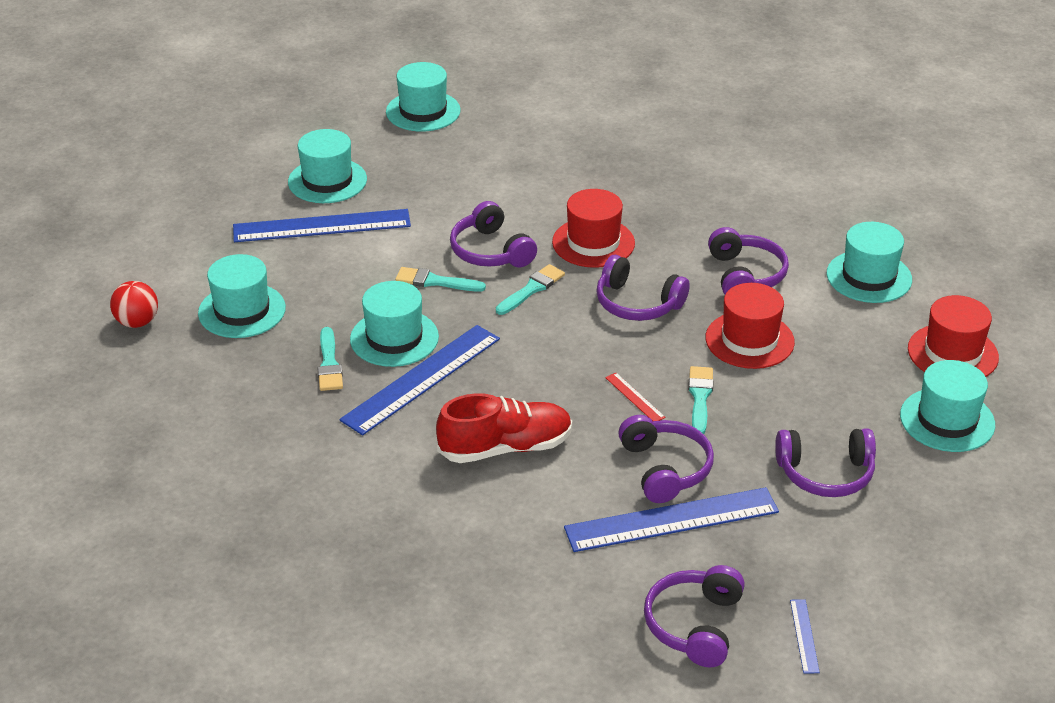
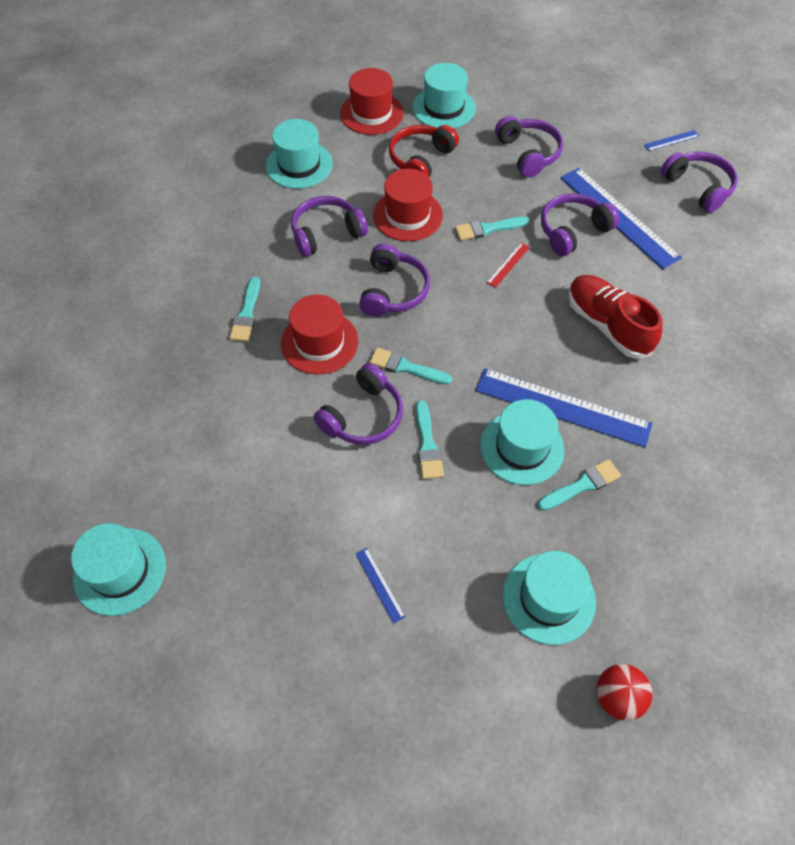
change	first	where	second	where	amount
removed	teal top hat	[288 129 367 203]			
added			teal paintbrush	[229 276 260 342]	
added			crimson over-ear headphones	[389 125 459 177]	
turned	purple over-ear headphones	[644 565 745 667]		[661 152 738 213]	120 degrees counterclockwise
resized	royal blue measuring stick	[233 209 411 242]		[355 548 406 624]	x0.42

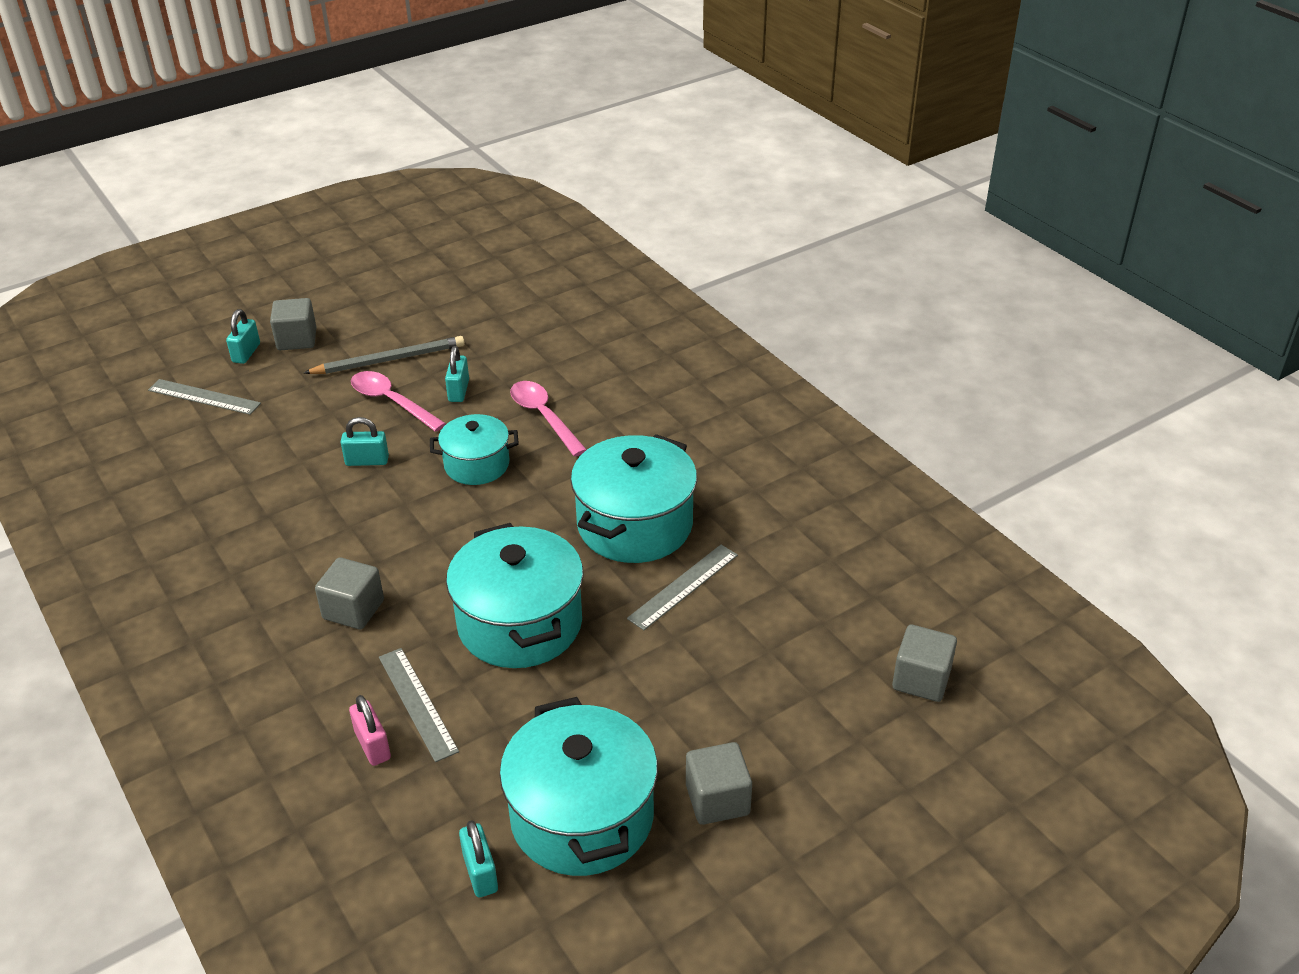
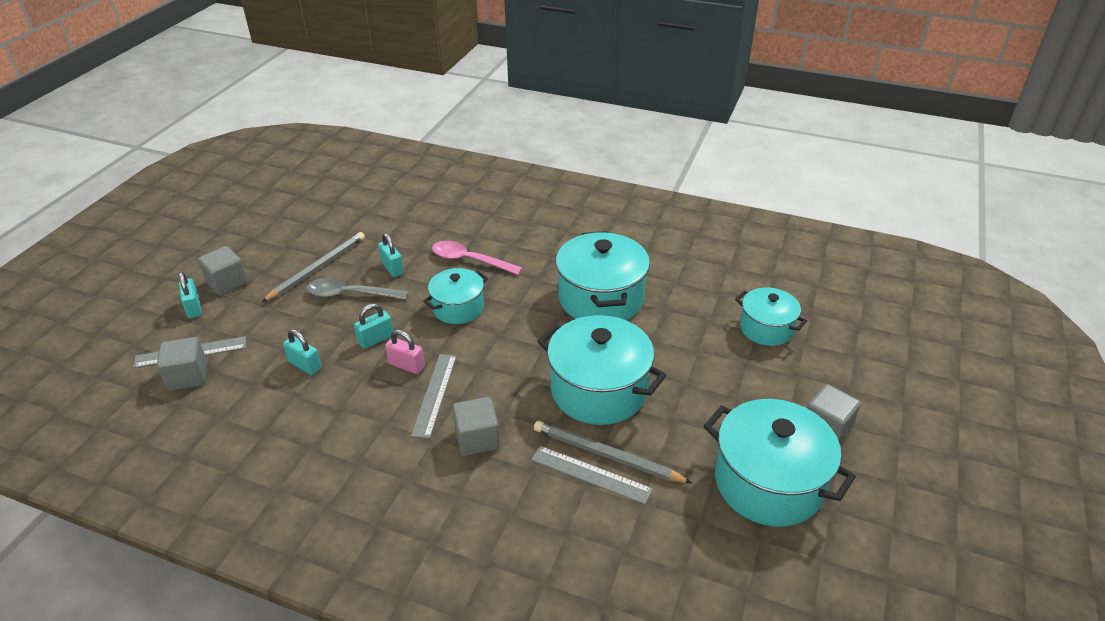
change	first	where	second	where	amount
added			ash-grey lead pencil	[534 421 692 483]	
added			teal cooking pot	[735 287 807 346]	
moved	pink lock	[349 695 391 766]		[385 330 425 374]	
moved	teal lock	[459 820 498 897]		[283 329 322 375]	
moved	ash-grey measuring stick	[627 545 738 630]		[411 354 457 439]	
moved	ash-grey block	[892 624 957 702]		[157 337 208 391]	
recoloured	pink teaspoon	[351 371 446 432]	ash-grey teaspoon	[307 278 409 299]	

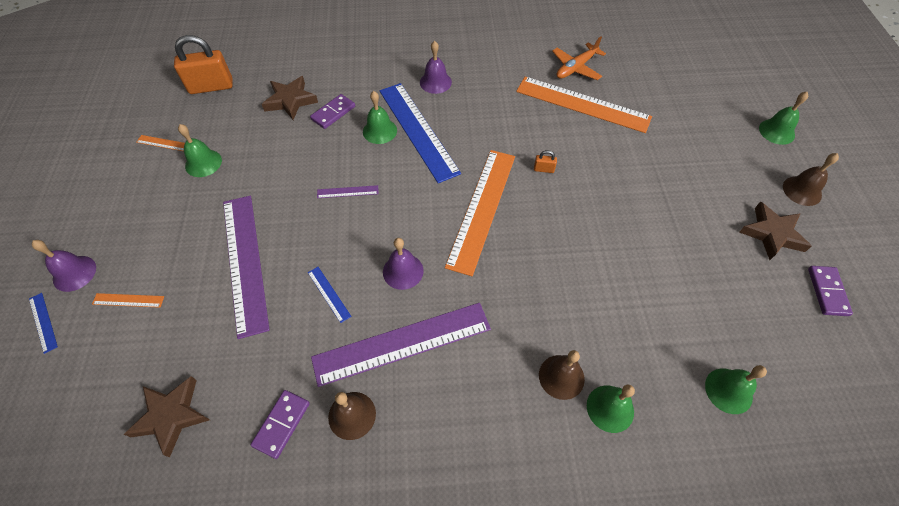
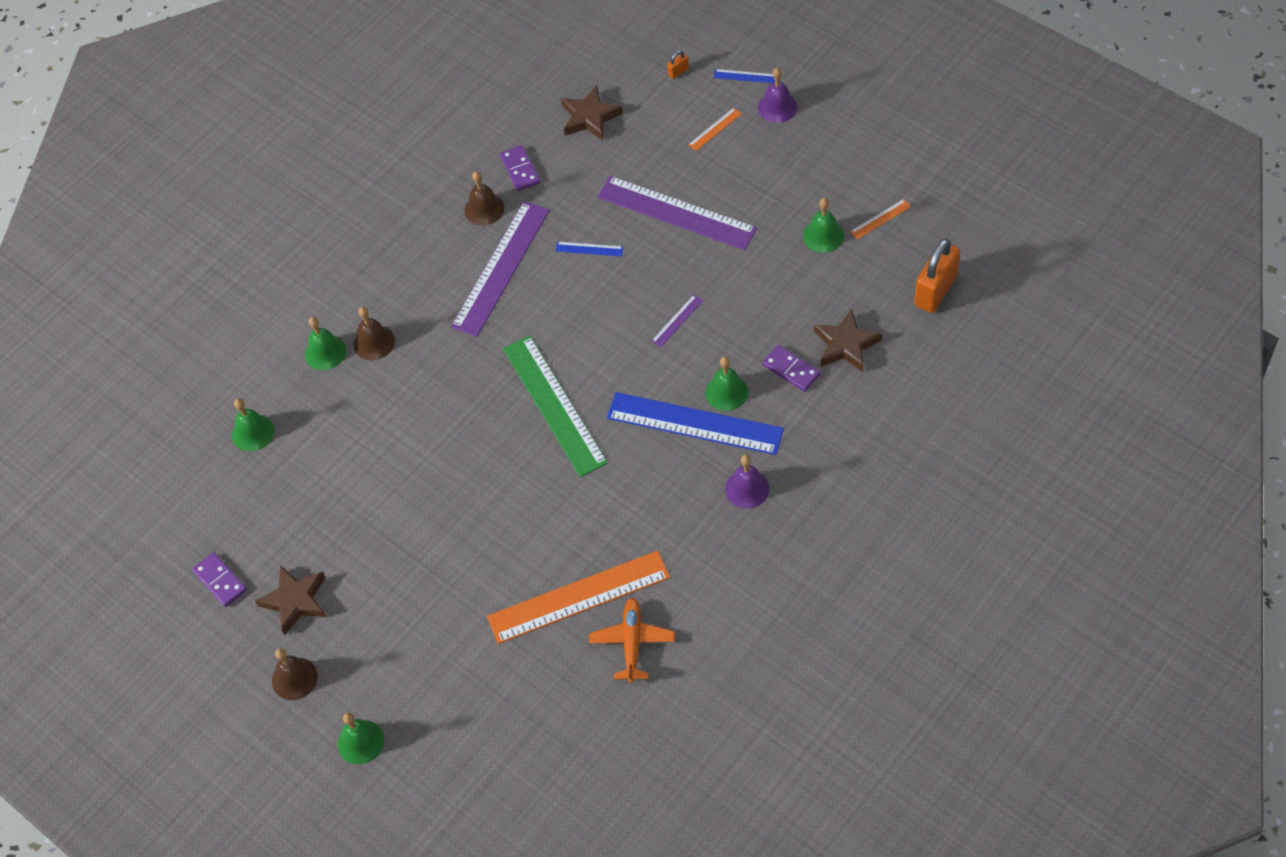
change	first	where	second	where	amount
removed	purple school bell	[383 238 424 290]			
moved	orange-coloured lock	[534 150 557 173]		[667 51 689 79]	
recoloured	orange-coloured measuring stick	[445 150 515 276]	emerald measuring stick	[503 336 608 477]	
turned	purple domino	[310 94 355 129]		[762 345 821 392]	45 degrees counterclockwise

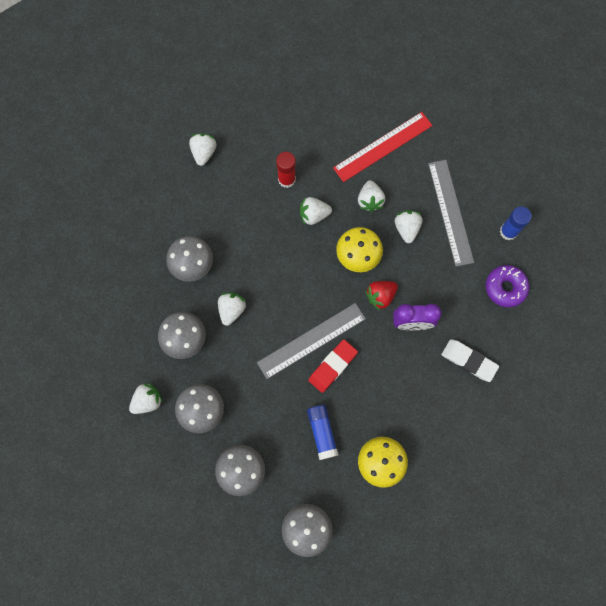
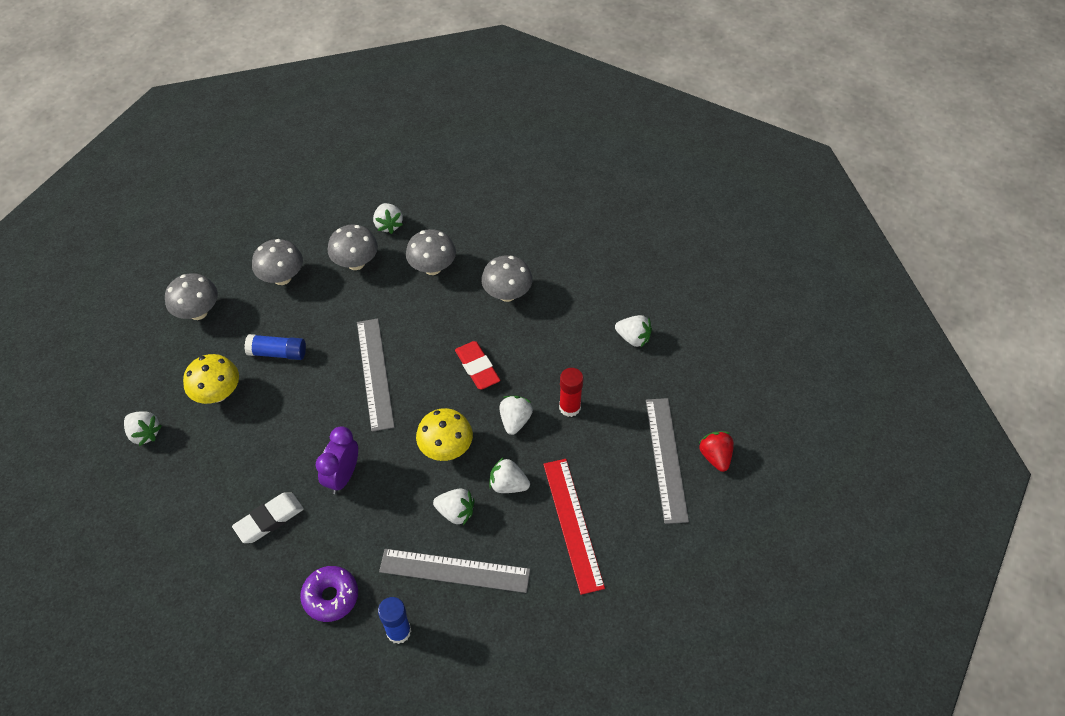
change	first	where	second	where	amount
added			ash-grey measuring stick	[646 398 689 524]	
moved	white toy strawberry	[218 293 246 326]		[124 411 162 446]	
moved	crimson pencil eraser	[308 340 358 393]		[455 341 500 390]	
moved	crimson toy strawberry	[365 281 398 310]		[698 431 734 472]	

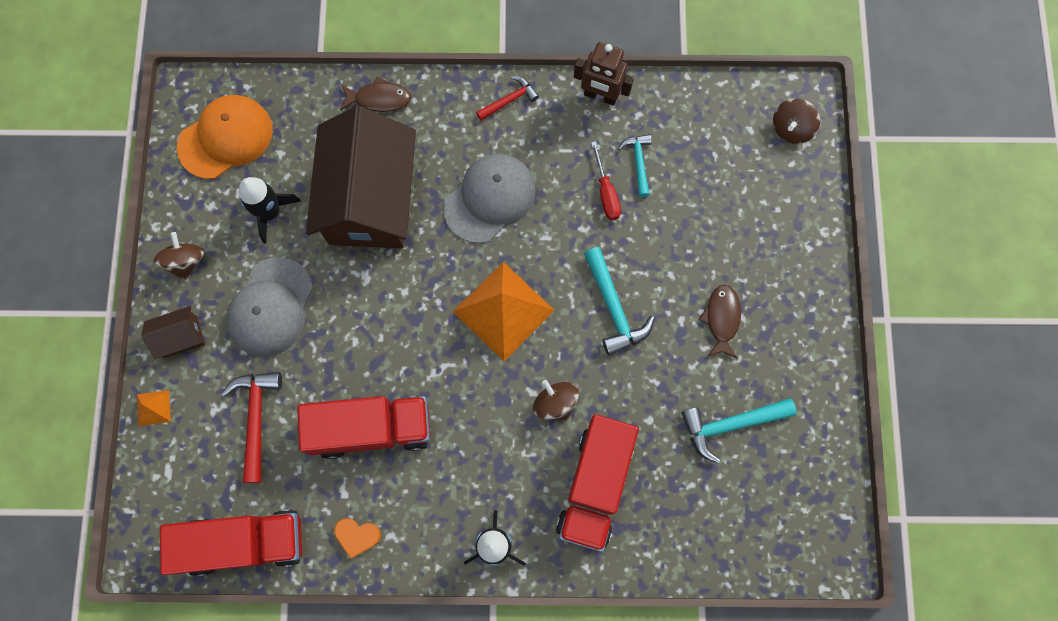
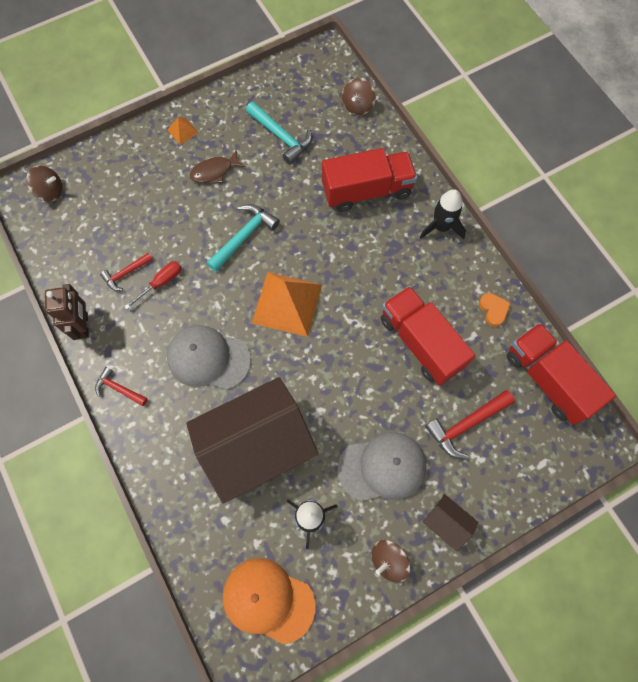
change	first	where	second	where	amount
removed	brown fish figure	[340 76 411 112]			
moved	orange-coloured pyramid shape	[137 390 171 426]		[168 117 198 145]	
moved	brown spinning top	[533 380 579 421]		[342 78 375 115]	
recoloured	teal hammer	[618 134 652 197]	crimson hammer	[100 253 153 291]	

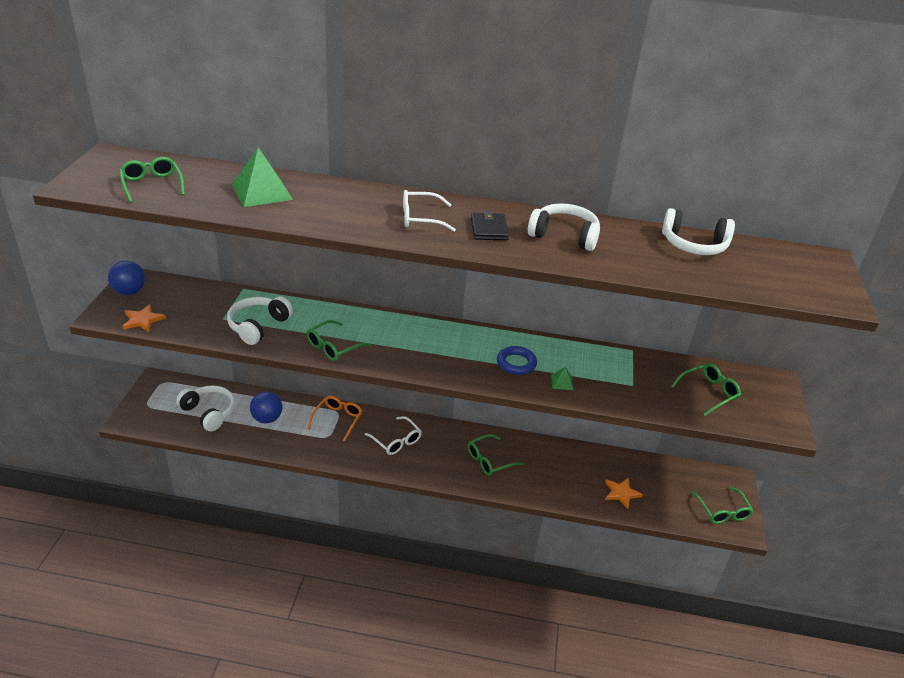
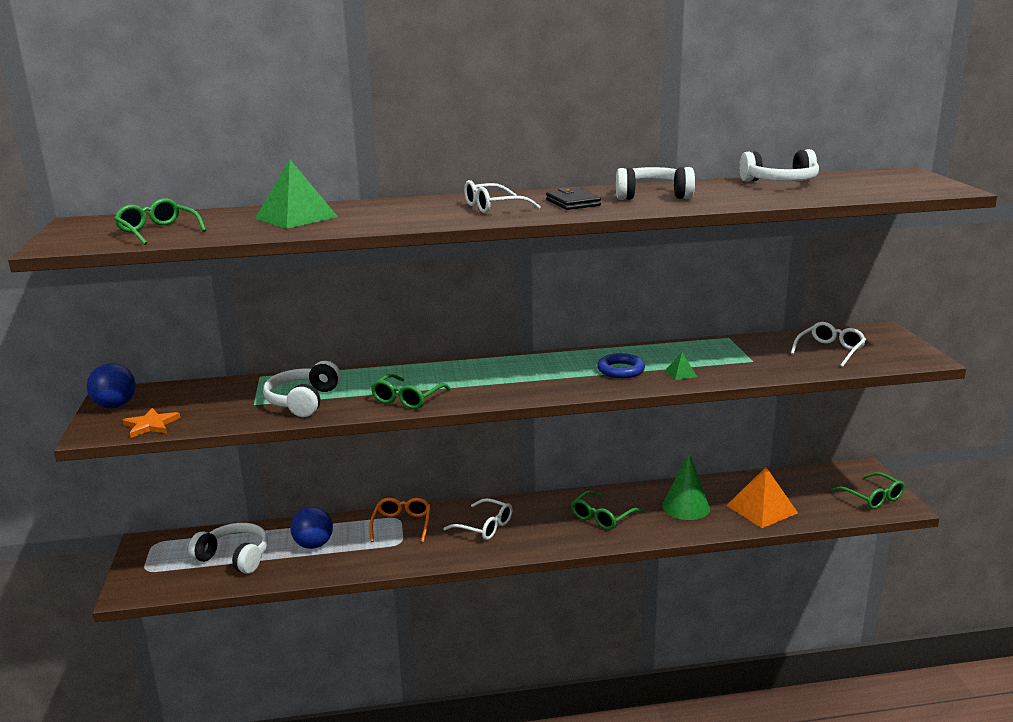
change	first	where	second	where	amount
added			emerald cone shape	[662 453 710 520]	
replaced	orange-coloured star	[605 478 643 509]	orange-coloured pyramid shape	[726 467 798 528]	
recoloured	emerald eyeglasses	[671 363 741 416]	white eyeglasses	[791 322 866 367]	

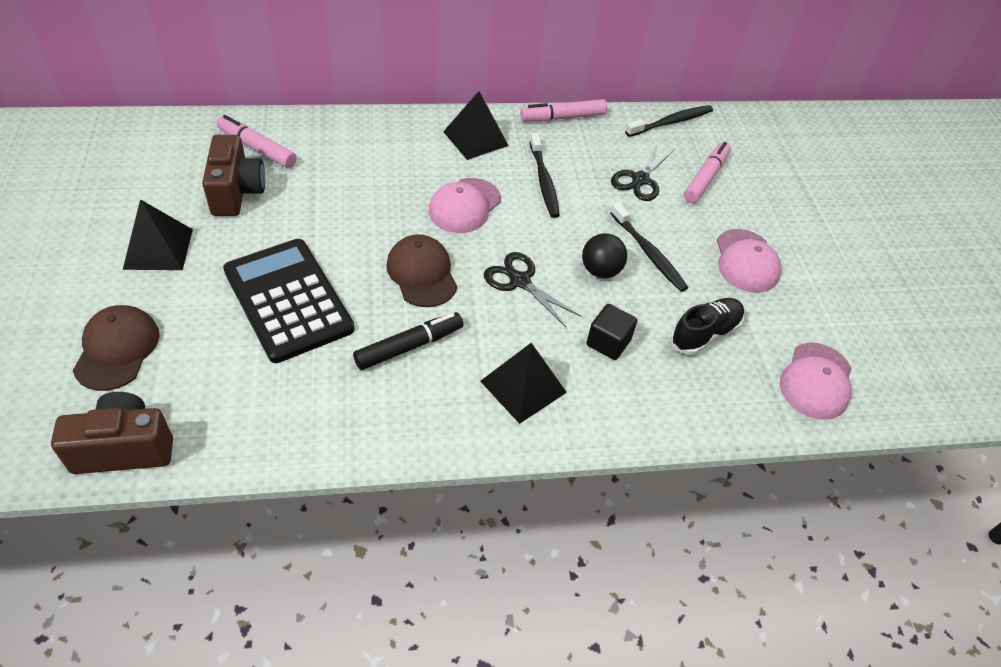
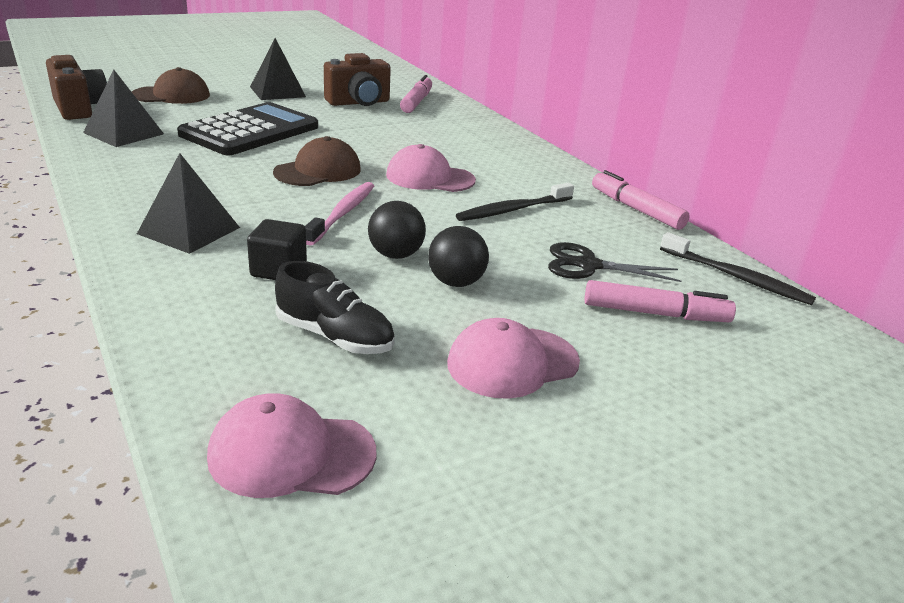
change	first	where	second	where	amount
removed	jet-black marker pen	[353 312 463 370]			
moved	jet-black pyramid shape	[443 91 509 160]		[83 69 164 147]	
replaced	jet-black scissors	[484 252 581 327]	pink dental brush	[305 182 374 246]	
replaced	jet-black dental brush	[610 202 688 292]	jet-black sphere	[428 226 489 287]	

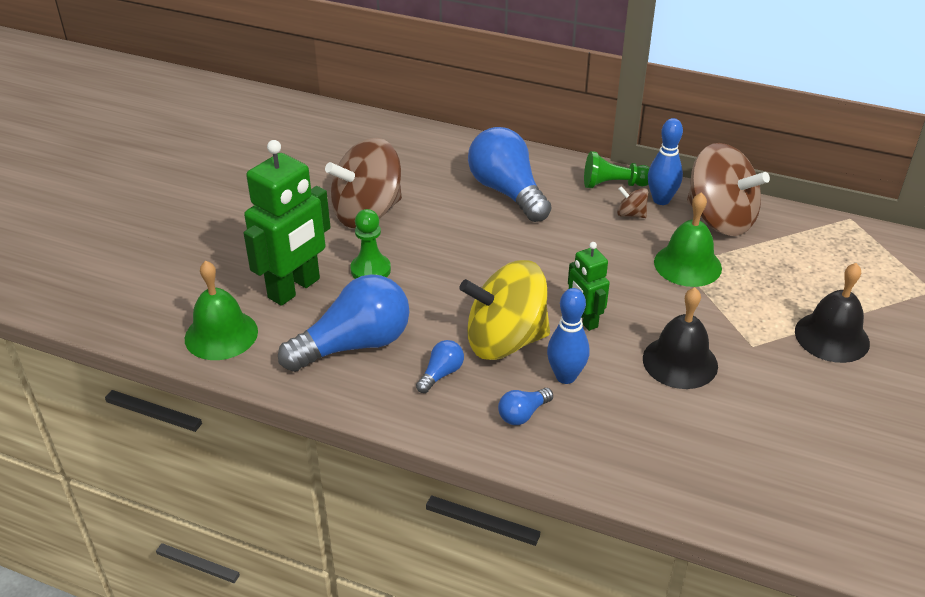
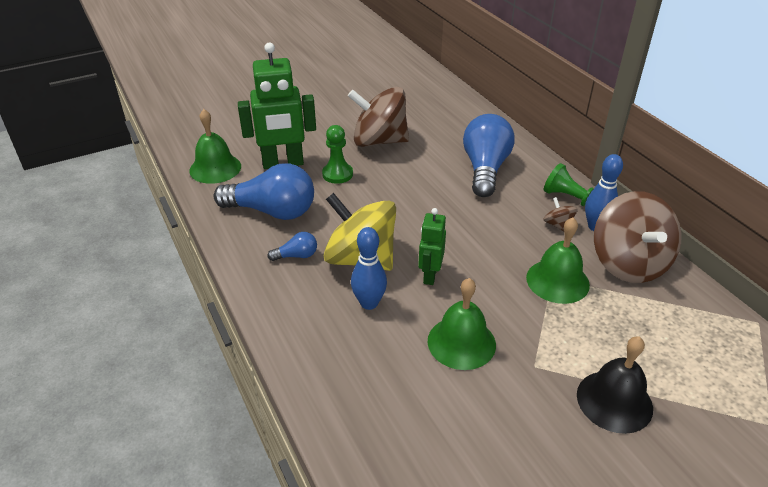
change	first	where	second	where	amount
removed	royal blue light bulb	[498 388 553 425]			
recoloured	jet-black school bell	[643 287 718 389]	emerald school bell	[427 278 496 370]	

